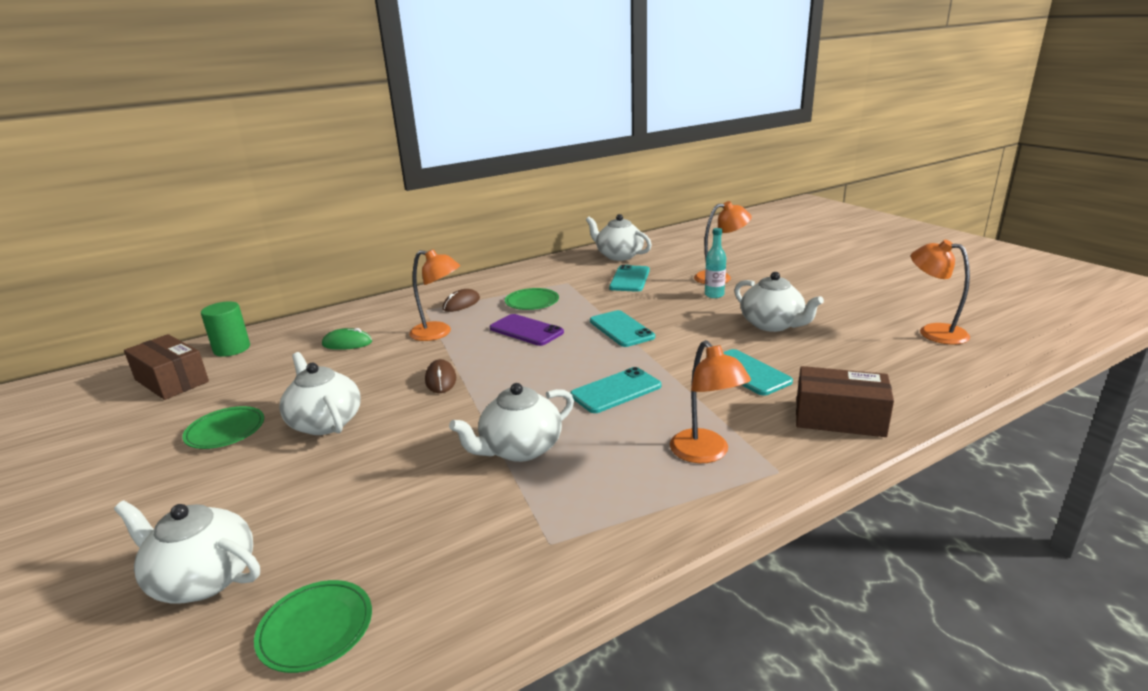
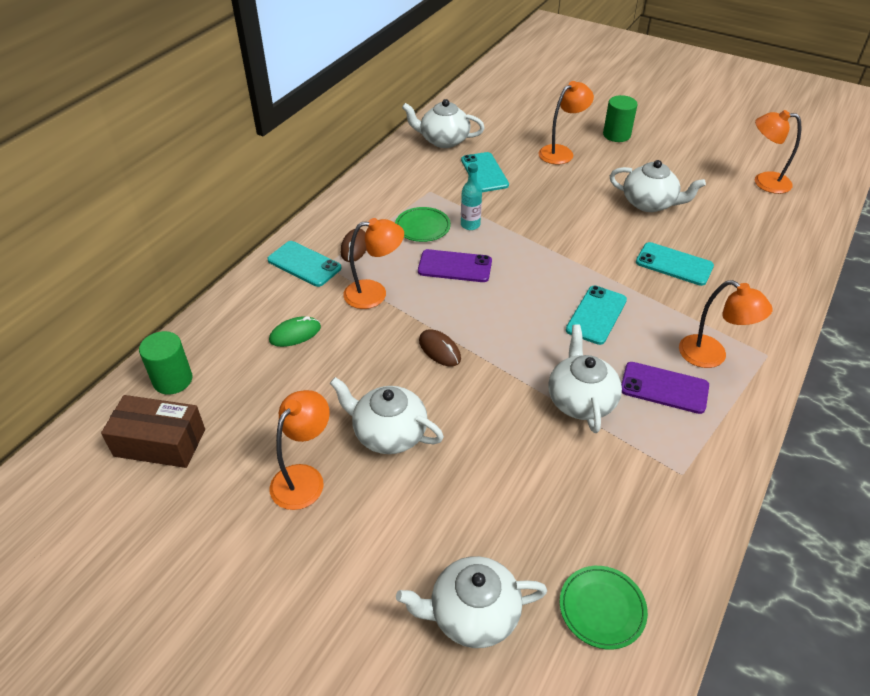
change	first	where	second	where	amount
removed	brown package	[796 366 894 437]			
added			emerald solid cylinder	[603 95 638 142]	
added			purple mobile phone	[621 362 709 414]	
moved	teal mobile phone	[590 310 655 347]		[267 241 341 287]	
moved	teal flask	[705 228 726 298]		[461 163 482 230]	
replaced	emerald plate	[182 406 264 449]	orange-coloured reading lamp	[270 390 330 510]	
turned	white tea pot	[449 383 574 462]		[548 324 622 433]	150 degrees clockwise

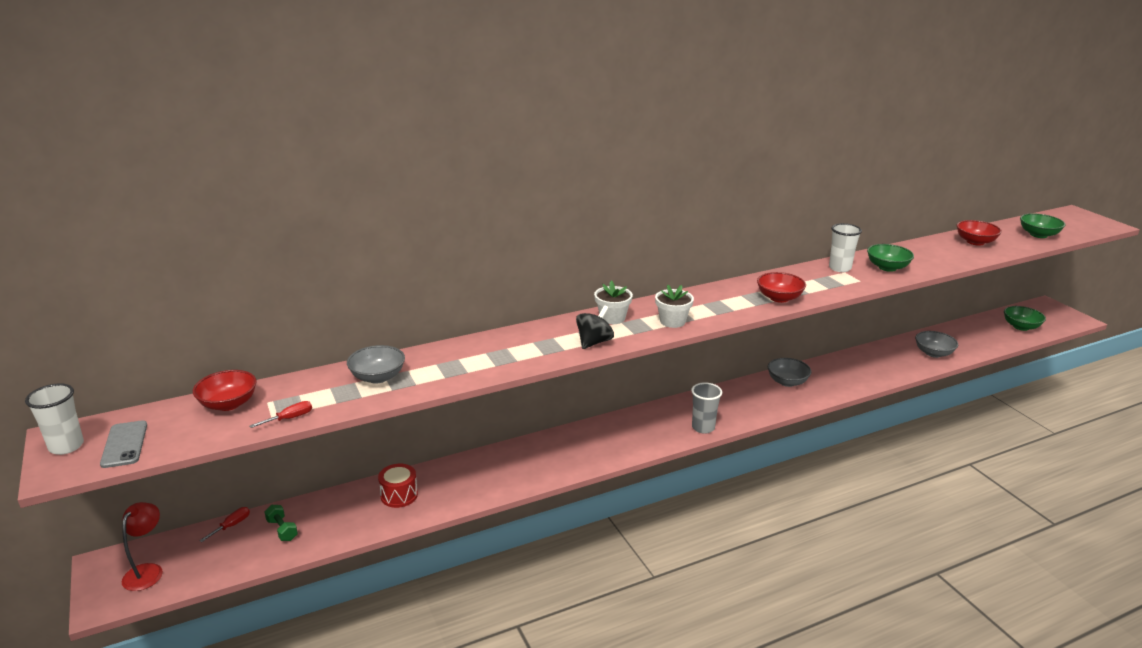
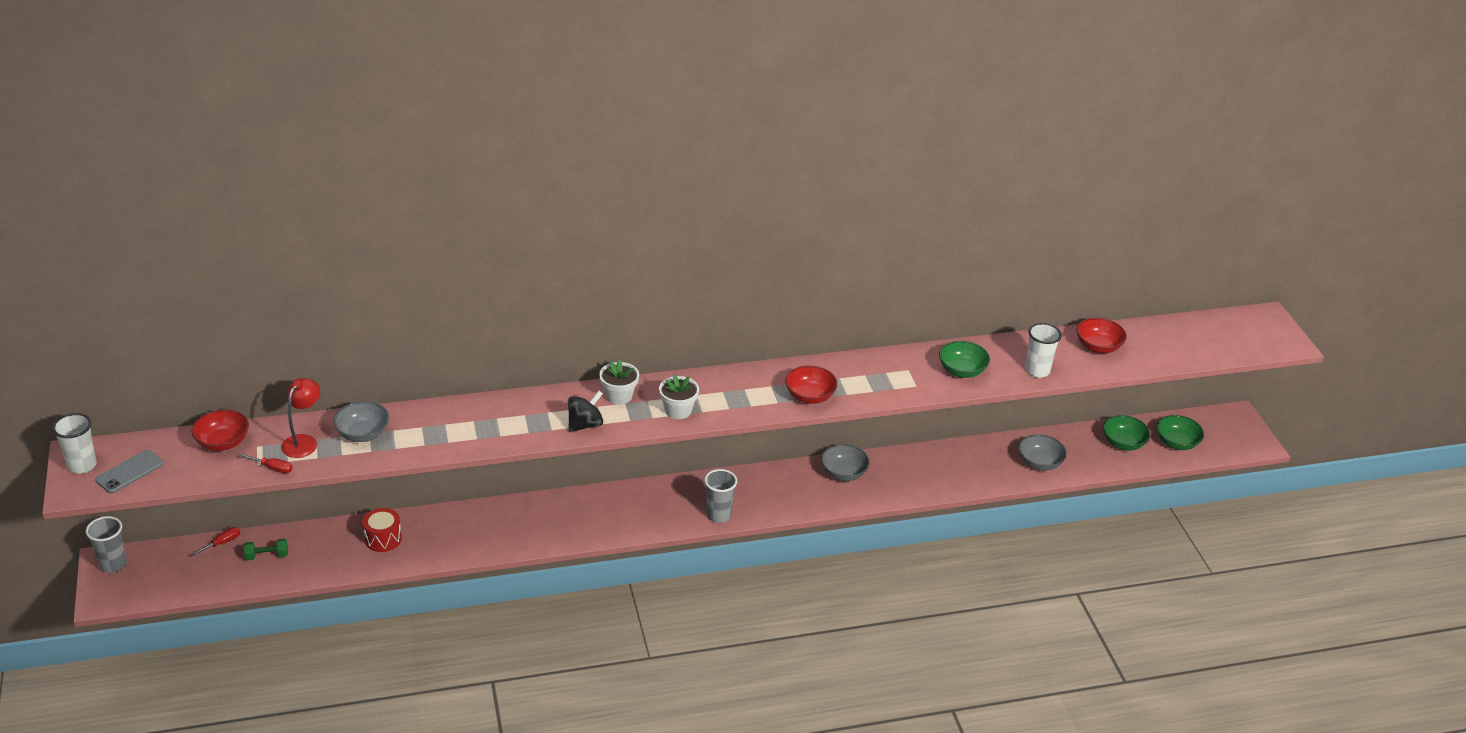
change	first	where	second	where	amount
added			ash-grey beaker	[86 516 127 573]	
moved	crimson reading lamp	[122 502 163 591]		[281 378 320 458]	
moved	white beaker	[829 223 862 272]		[1025 323 1062 378]	
moved	emerald serving bowl	[1020 213 1065 238]		[1103 415 1150 451]	
turned	ash-grey mobile phone	[100 420 147 468]		[95 450 164 493]	45 degrees clockwise
turned	crimson screwdriver	[250 401 312 428]		[240 454 293 473]	45 degrees clockwise
turned	emerald free weight	[264 505 298 541]		[244 538 288 561]	75 degrees counterclockwise

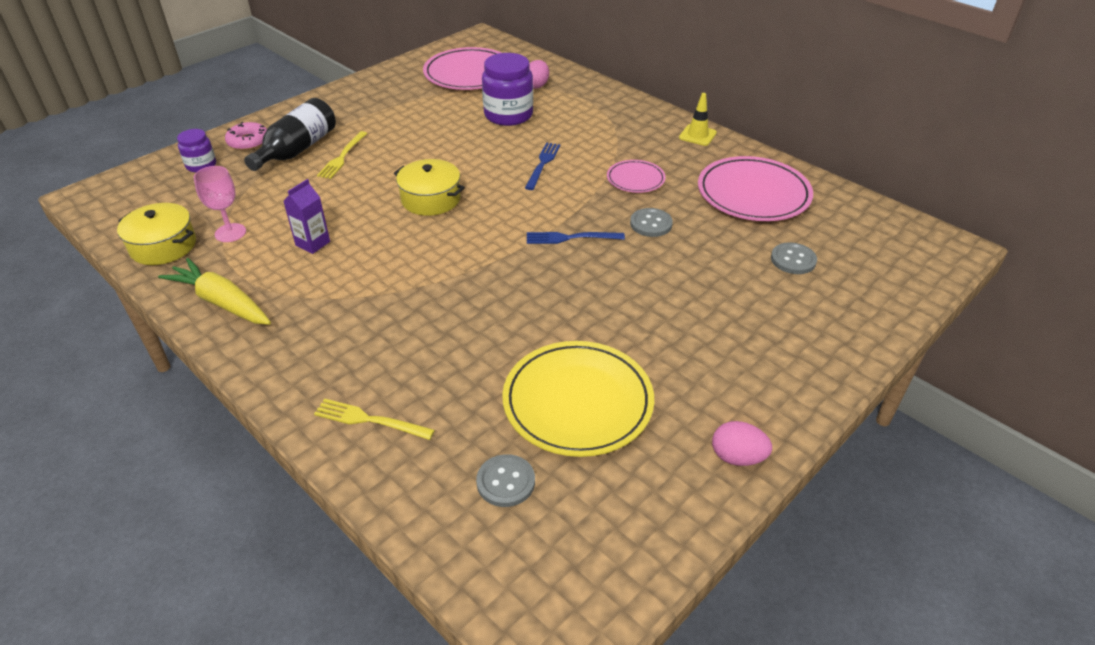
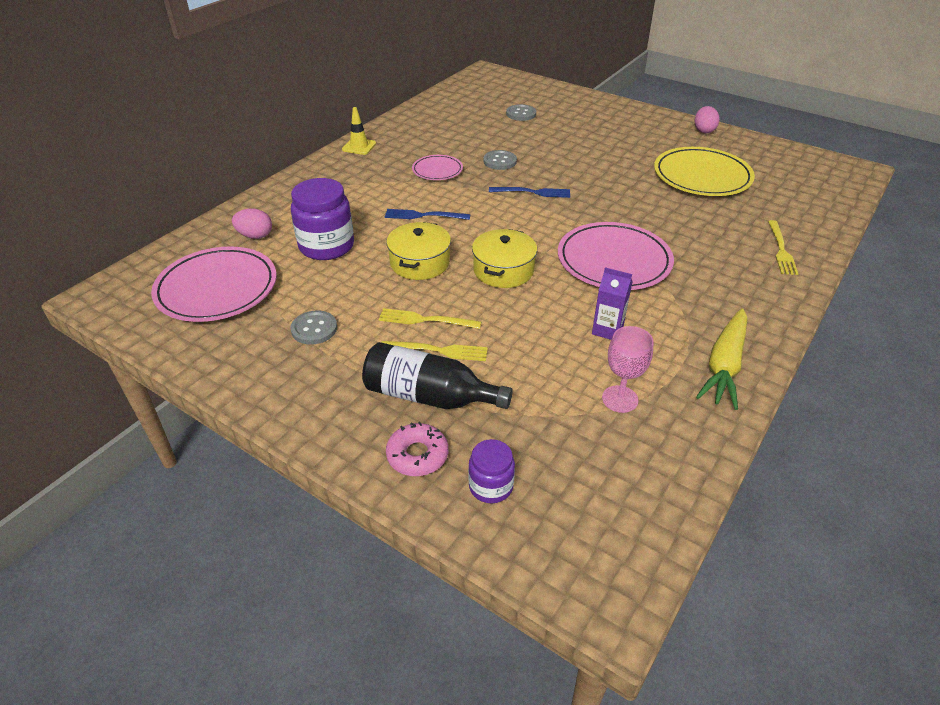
change	first	where	second	where	amount
added			bright yellow table fork	[378 308 481 329]	
moved	bright yellow cooking pot	[117 203 196 265]		[386 222 451 280]	
moved	ash-grey button	[476 454 535 507]		[291 311 337 345]	
moved	pink plate	[698 156 813 221]		[558 222 674 290]	
turned	royal blue table fork	[527 232 625 244]		[489 187 570 198]	75 degrees counterclockwise

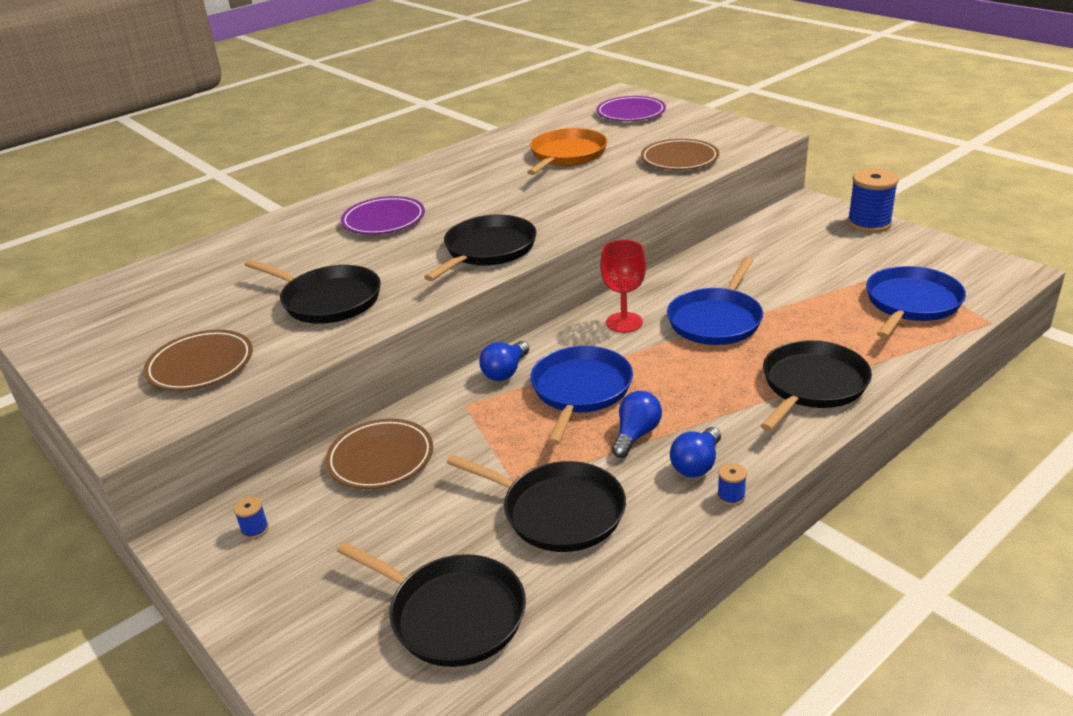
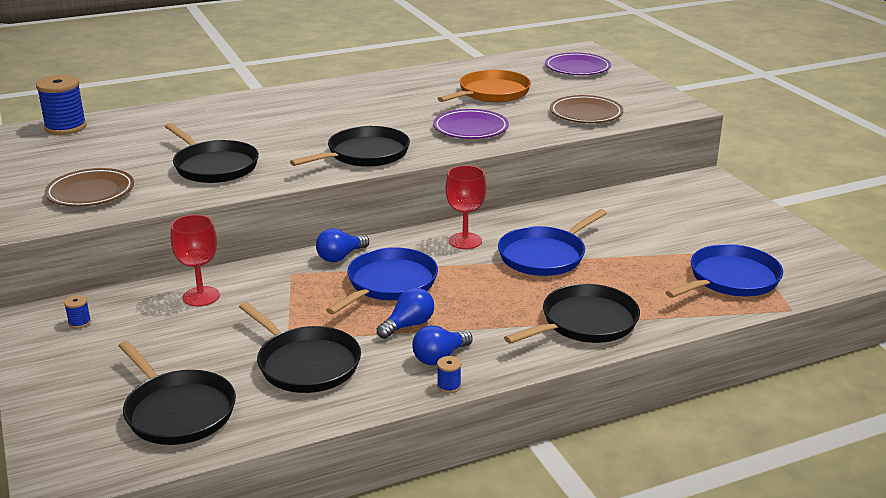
change	first	where	second	where	amount
moved	purple plate	[341 196 425 234]		[433 109 509 139]	
moved	royal blue spool	[847 168 899 233]		[36 75 87 135]	
replaced	brown plate	[325 418 433 489]	crimson wine glass	[171 215 220 306]	

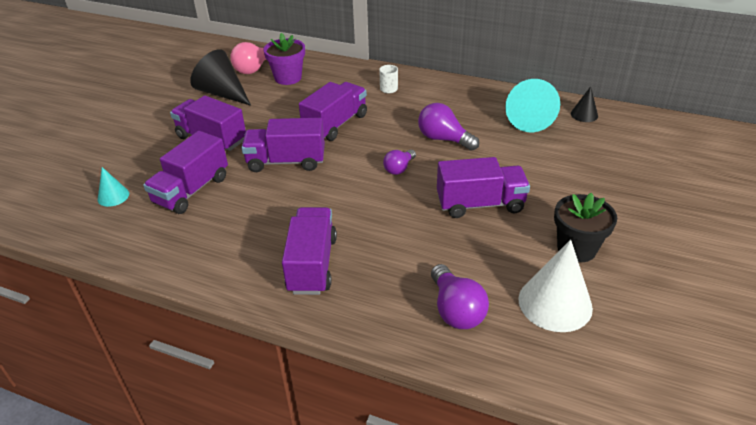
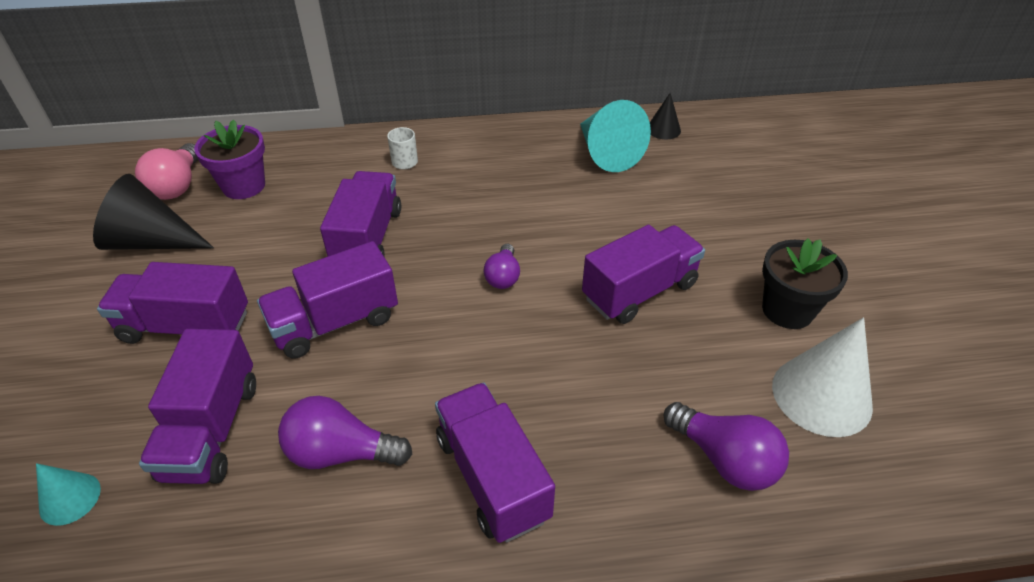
change	first	where	second	where	amount
moved	purple light bulb	[418 103 479 151]		[278 396 412 469]	

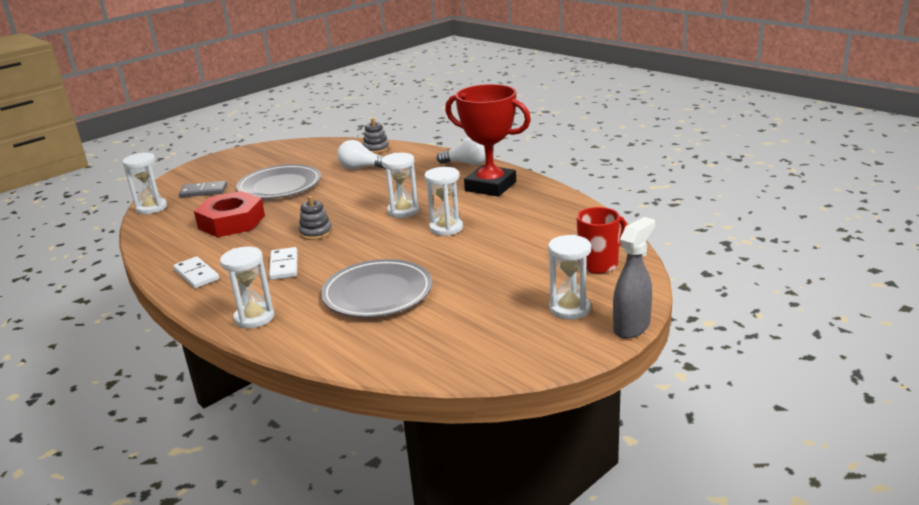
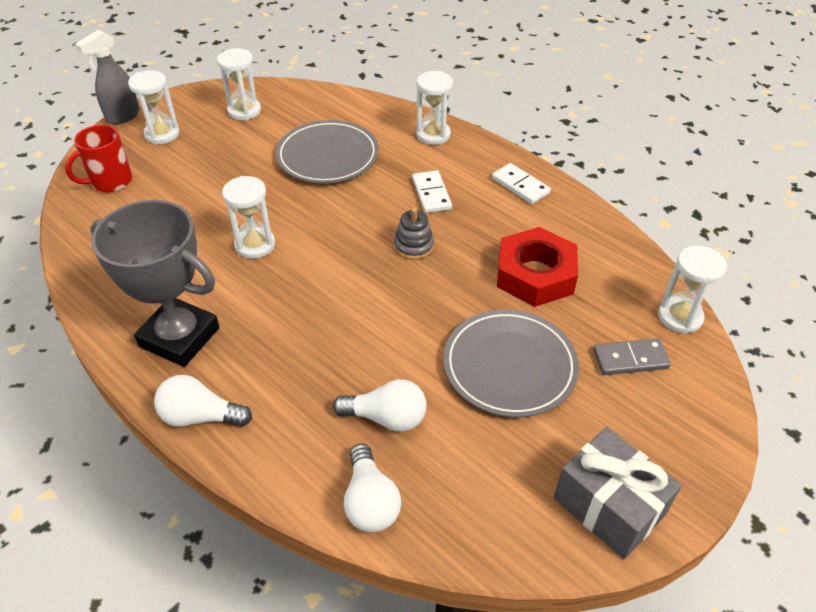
change	first	where	second	where	amount
added			ash-grey wrapped gift	[554 427 682 559]	
moved	white sandglass	[381 153 419 218]		[217 48 261 120]	
replaced	ash-grey stacking toy	[363 118 389 154]	white light bulb	[344 444 401 532]	
recoloured	crimson trophy	[445 84 531 196]	ash-grey trophy	[90 200 219 367]	

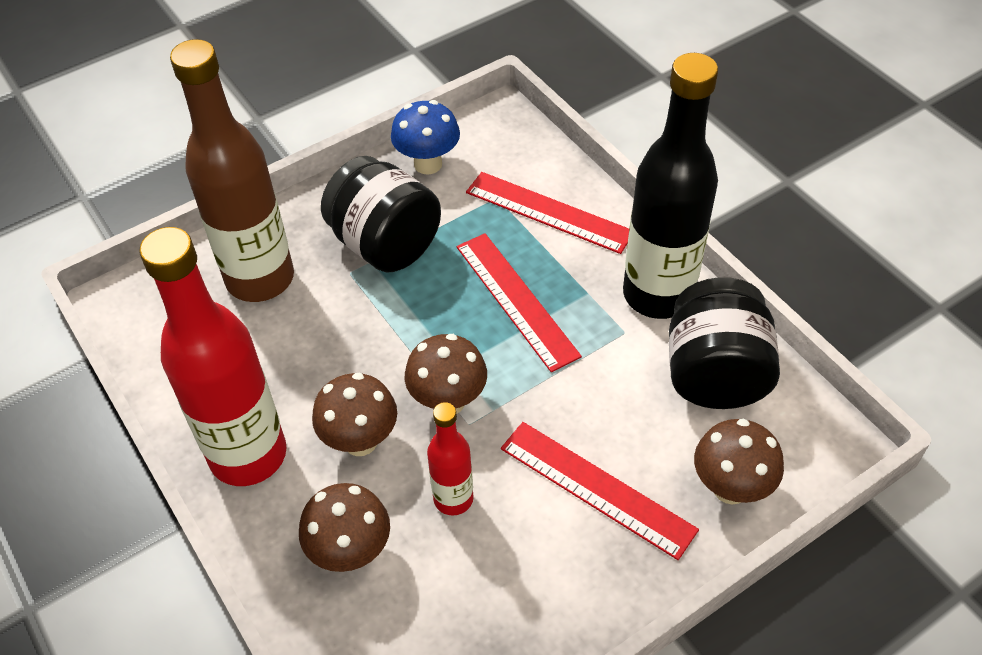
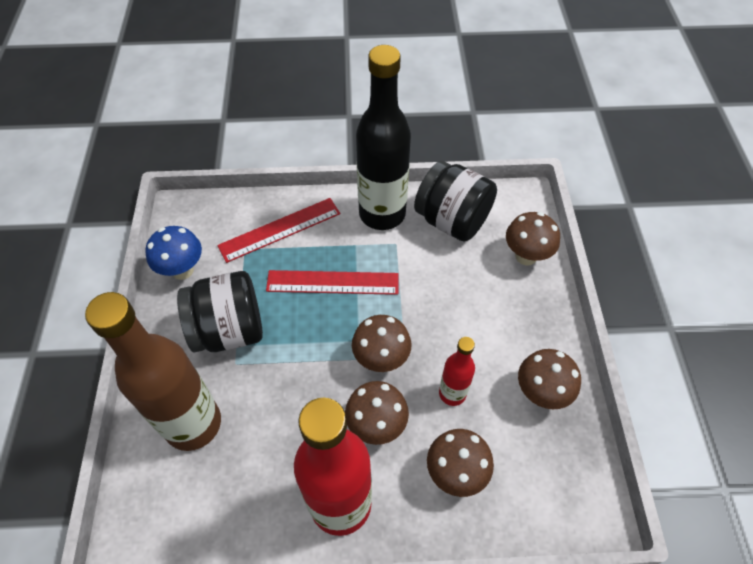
change	first	where	second	where	amount
removed	crimson measuring stick	[501 422 699 560]			
added			brown toadstool	[518 349 581 409]	

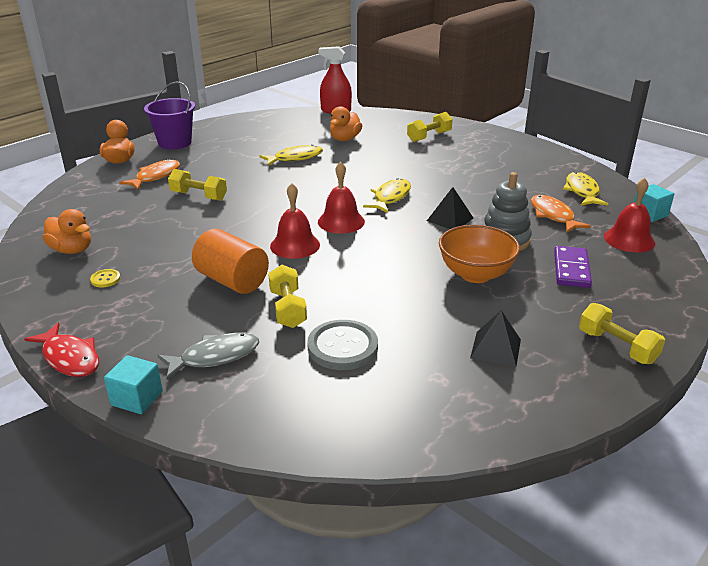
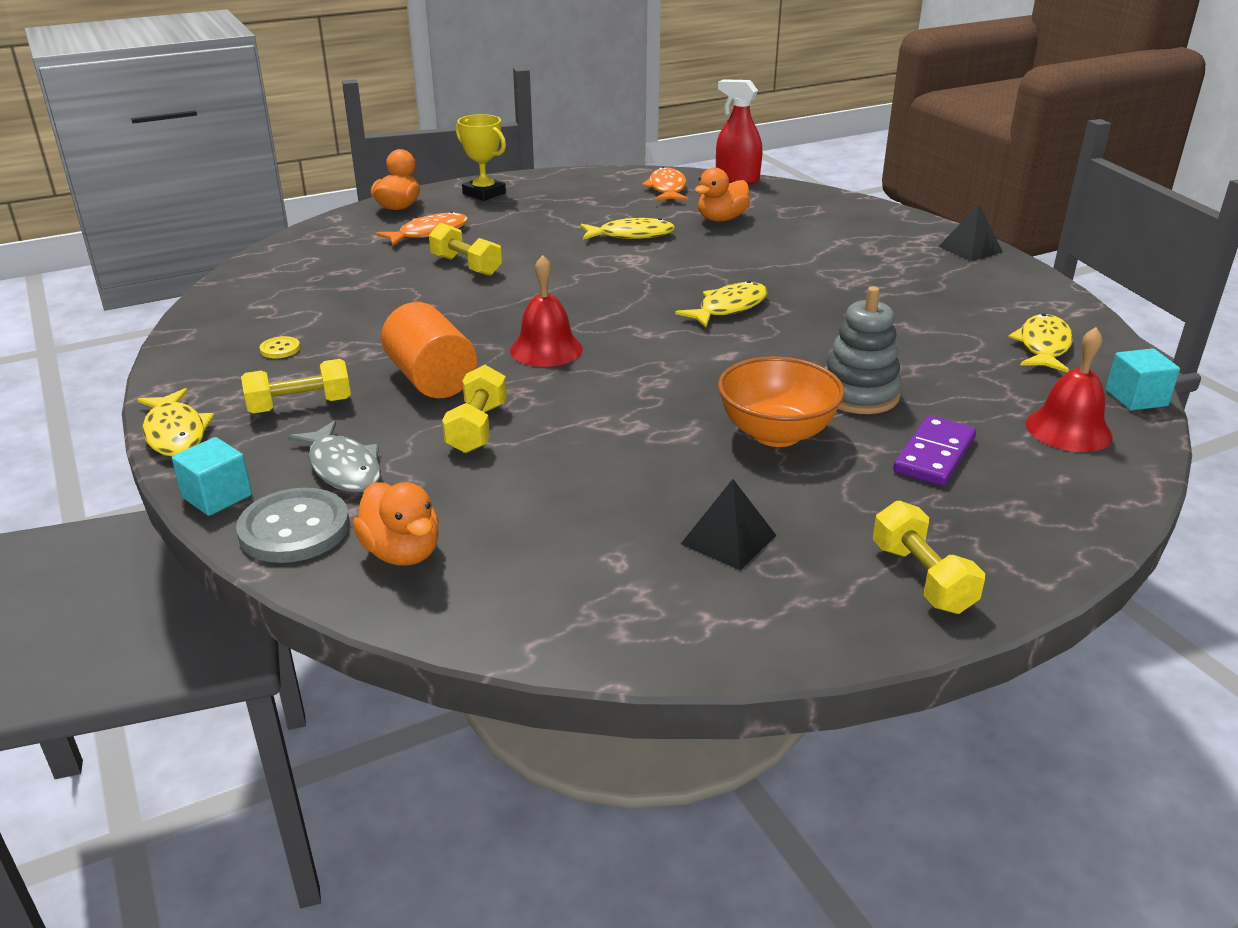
change	first	where	second	where	amount
removed	crimson school bell	[318 162 365 234]			
moved	orange-coloured rubber duck	[43 209 91 254]		[353 482 439 566]	
moved	ash-grey button	[307 320 378 370]		[236 488 350 563]	
moved	bright yellow free weight	[407 112 453 142]		[241 359 351 414]	
moved	jet-black pyramid shape	[427 187 473 229]		[938 204 1003 261]	
moved	orange-coloured fish figure	[531 195 591 232]		[642 167 688 201]	
replaced	purple bucket	[144 82 195 149]	bright yellow trophy	[456 114 506 201]	
recoloured	crimson fish figure	[24 323 99 377]	bright yellow fish figure	[137 388 214 456]	
turned	ash-grey fish figure	[157 332 259 380]		[288 420 381 492]	60 degrees clockwise

